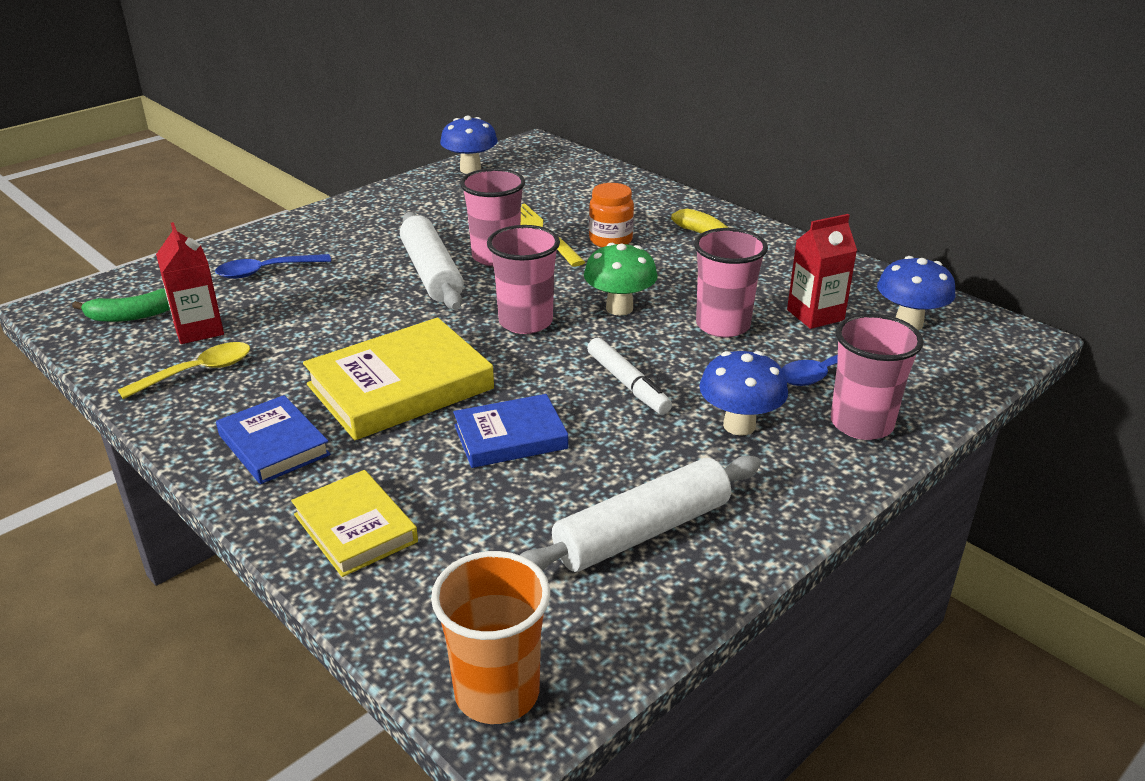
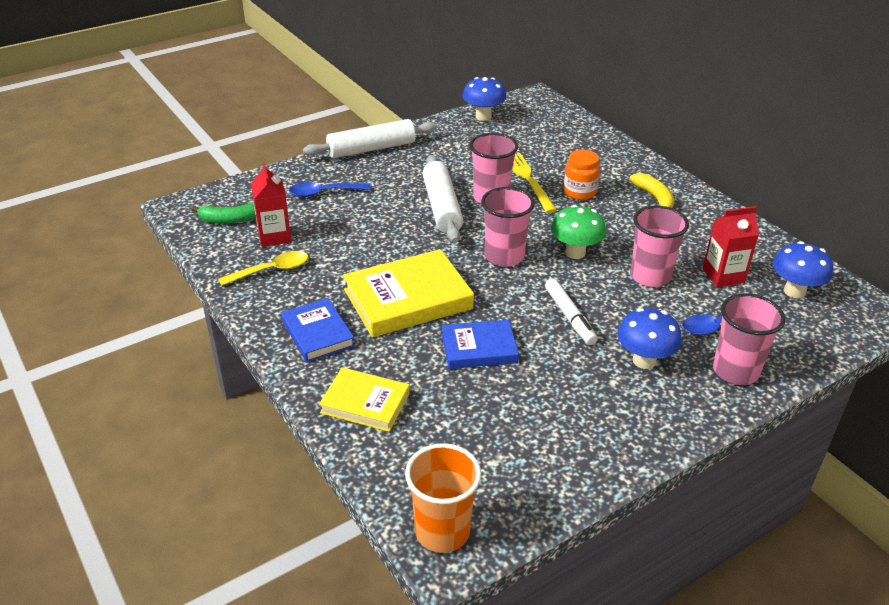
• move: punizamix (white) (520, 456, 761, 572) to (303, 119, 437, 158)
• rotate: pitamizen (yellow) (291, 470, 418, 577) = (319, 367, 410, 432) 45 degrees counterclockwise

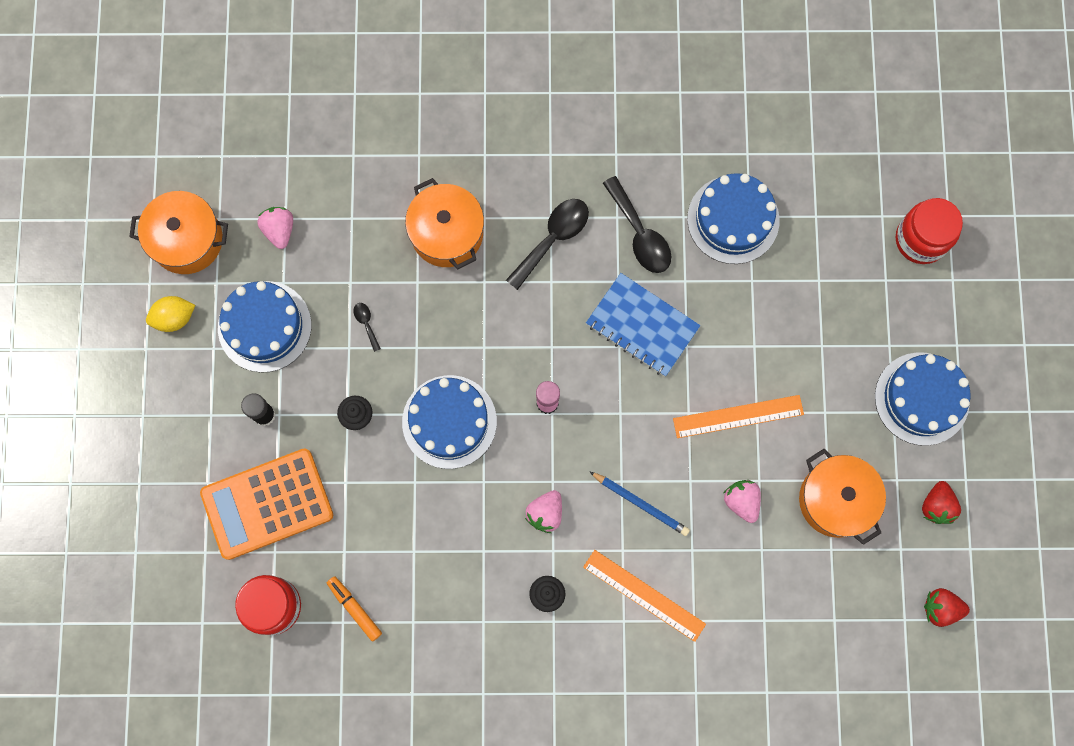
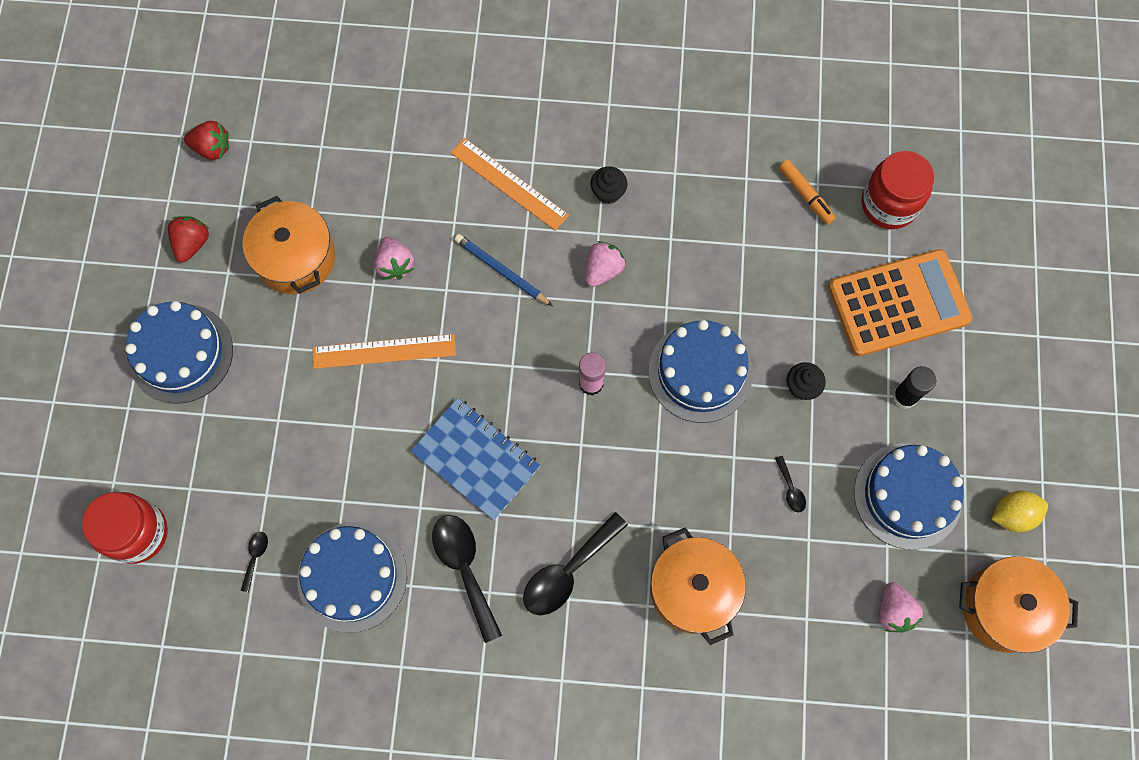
• insert: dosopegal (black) (241, 532, 268, 592)

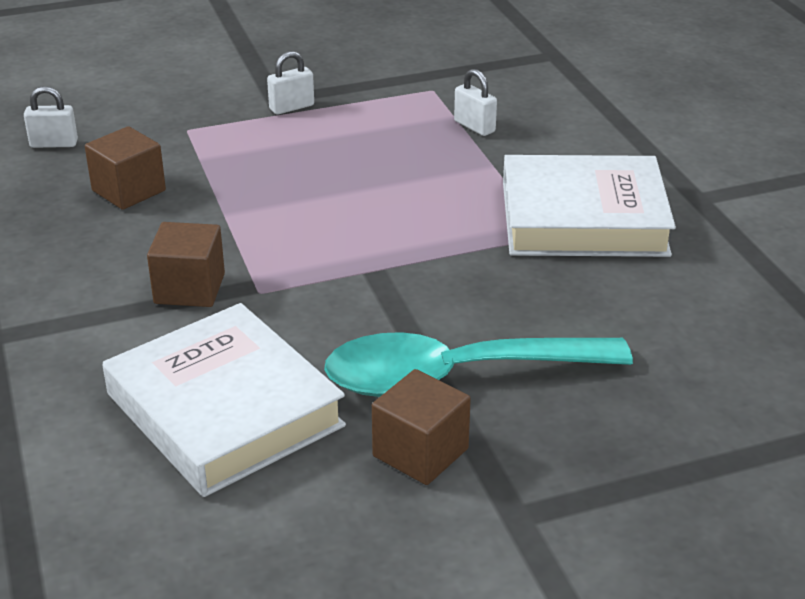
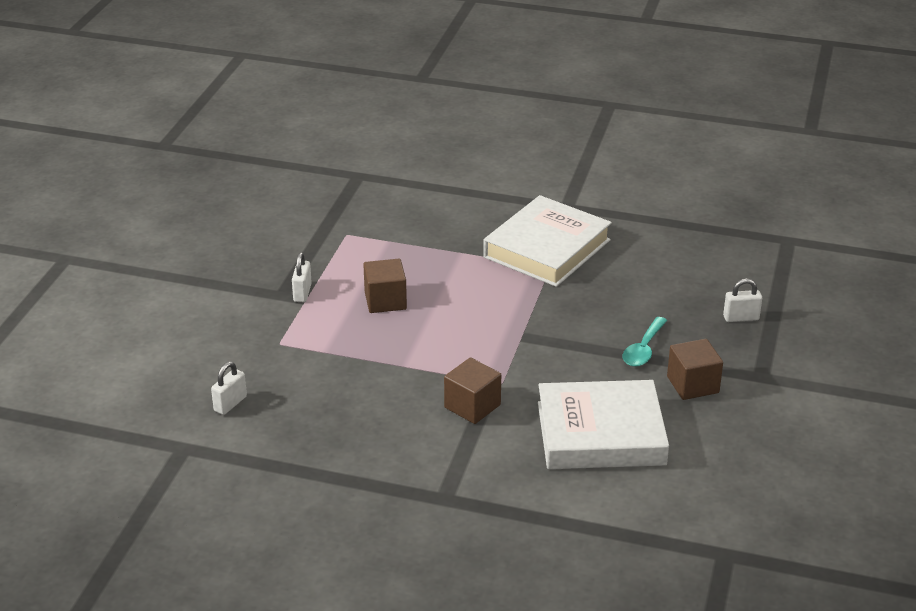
• move: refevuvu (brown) (85, 126, 166, 210) to (363, 259, 407, 313)
• move: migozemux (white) (454, 69, 497, 136) to (723, 279, 762, 322)
• resize: dosopegal (turquoise) (324, 332, 633, 397) = (623, 317, 667, 367) x0.50

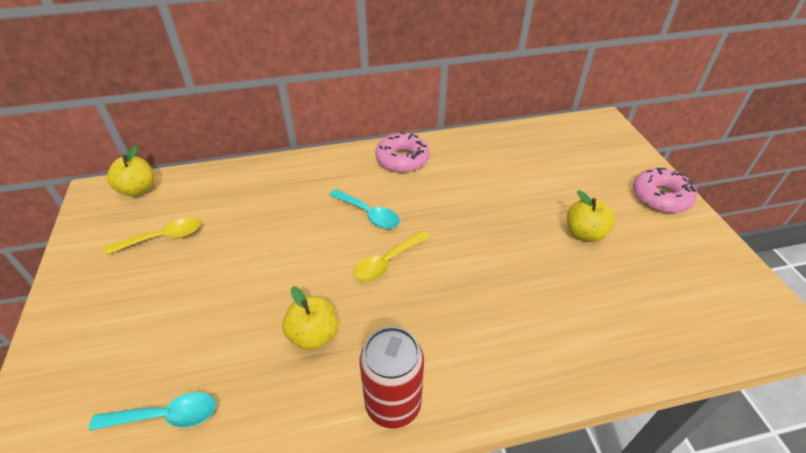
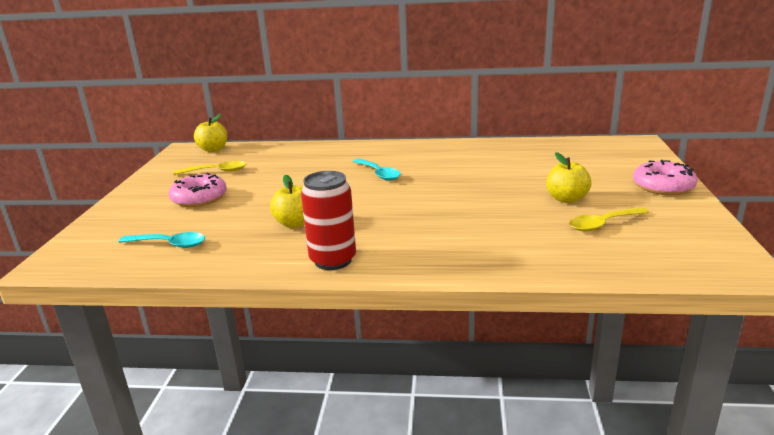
• move: dosopegal (yellow) (353, 230, 430, 282) to (569, 207, 649, 232)
• move: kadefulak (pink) (375, 132, 430, 173) to (169, 173, 227, 207)

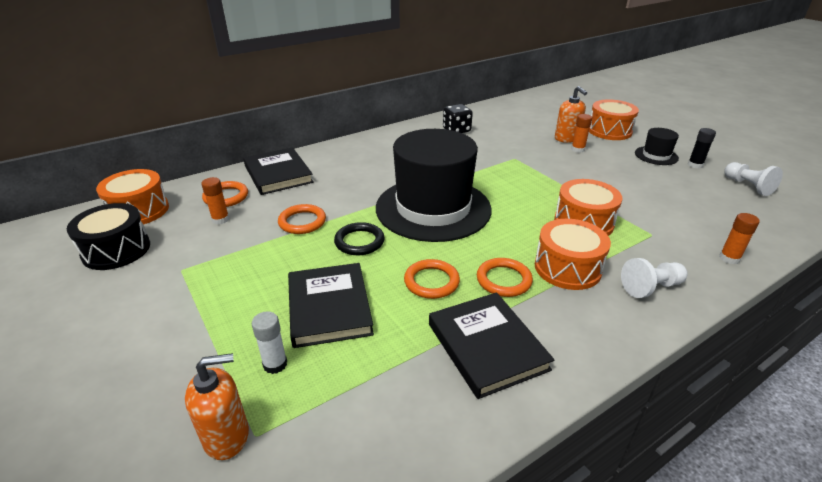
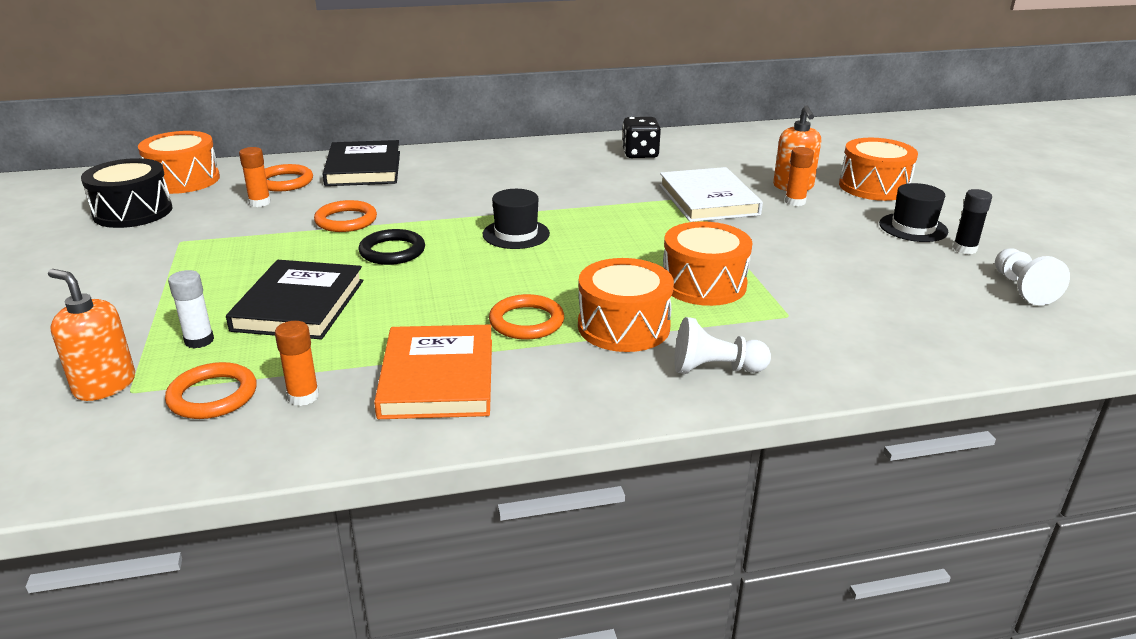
• insert: pitamizen (white) (659, 167, 763, 222)
• move: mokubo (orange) (404, 259, 460, 299) to (165, 362, 257, 419)
• move: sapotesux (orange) (719, 213, 760, 264) to (275, 321, 319, 406)
• recolor: pitamizen (black) (429, 292, 555, 399) to pitamizen (orange) (374, 325, 492, 419)
• rotate: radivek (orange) (185, 353, 249, 460) = (48, 269, 135, 401) 150 degrees counterclockwise
• resize: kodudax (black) (376, 129, 492, 242) = (483, 189, 550, 249) x0.42

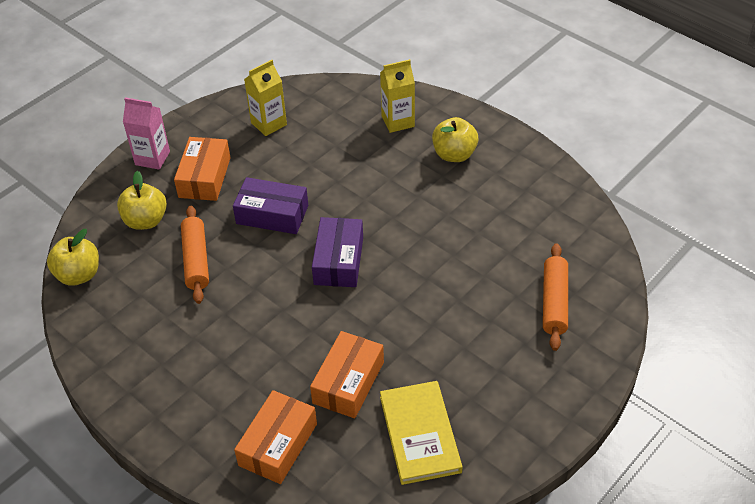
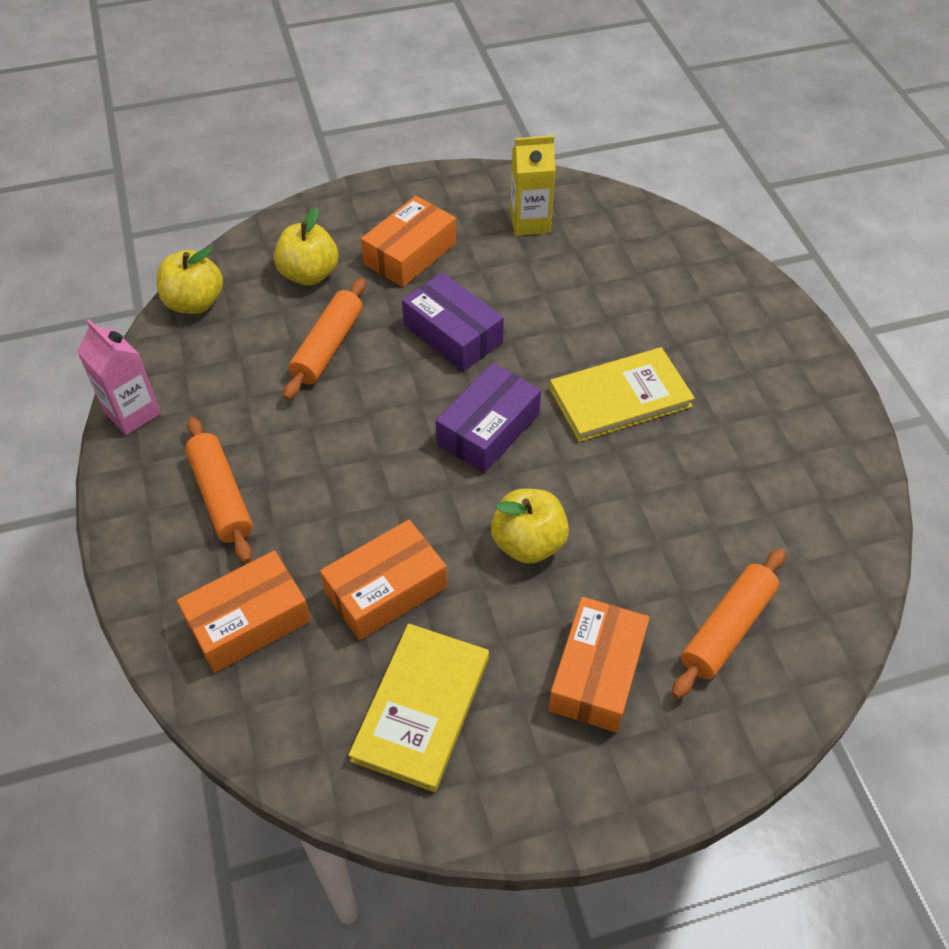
• delete: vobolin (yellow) (380, 59, 415, 133)
• insert: punizamix (orange) (185, 417, 253, 563)
• insert: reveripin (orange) (548, 597, 650, 733)
• insert: pitamizen (yellow) (549, 347, 695, 442)
• move: vobolin (pink) (123, 97, 170, 170) to (77, 319, 161, 435)
• move: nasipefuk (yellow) (432, 117, 478, 162) to (491, 489, 569, 564)

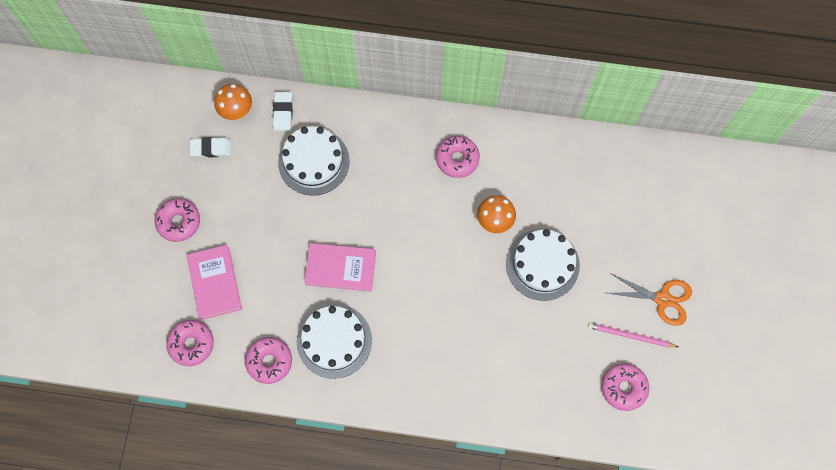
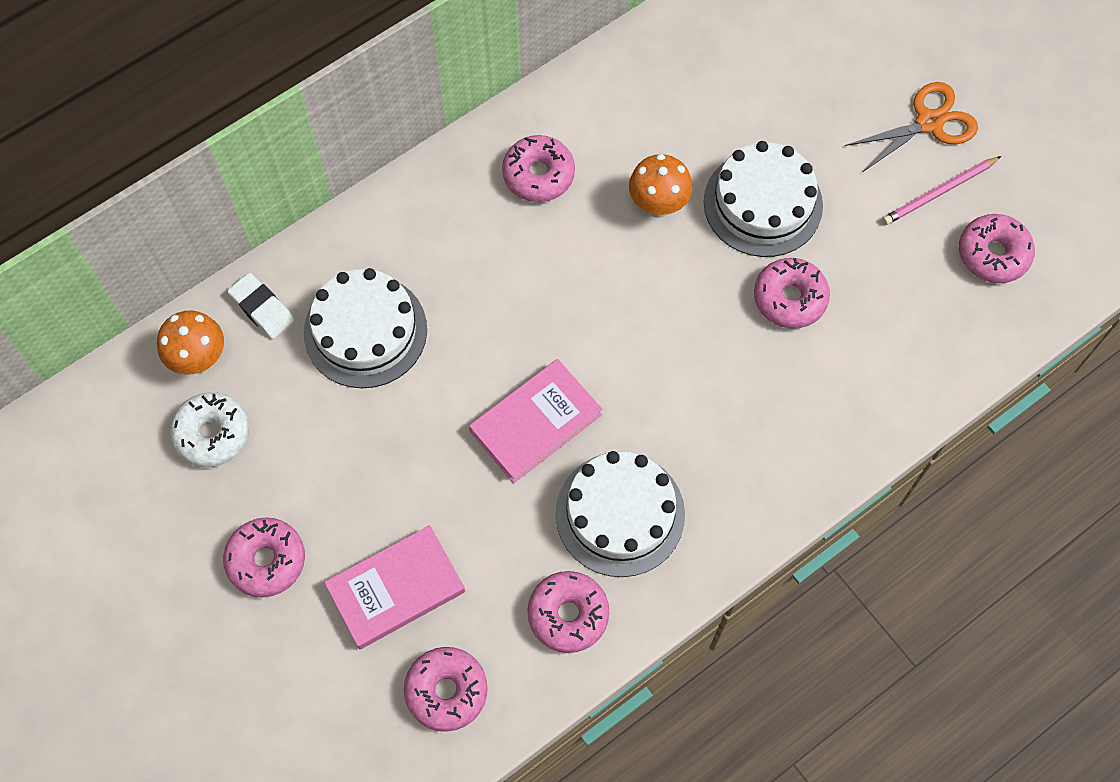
• insert: kadefulak (pink) (754, 258, 830, 329)
• replace: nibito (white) (190, 137, 231, 158) to kadefulak (white) (170, 392, 249, 467)
• rotate: pitamizen (pink) (187, 245, 242, 320) = (324, 525, 465, 649) 60 degrees counterclockwise

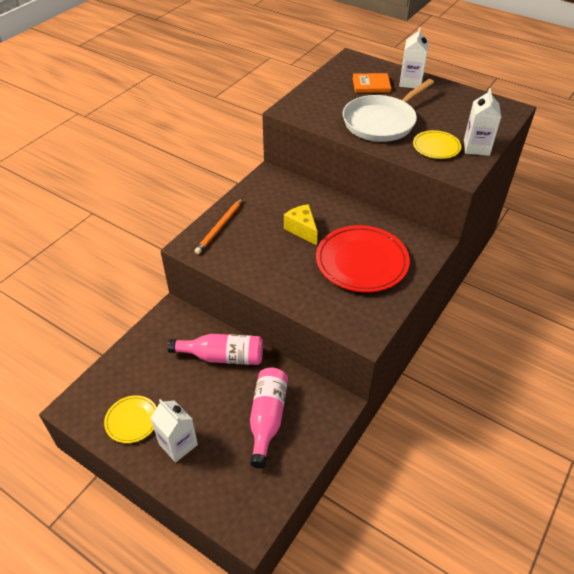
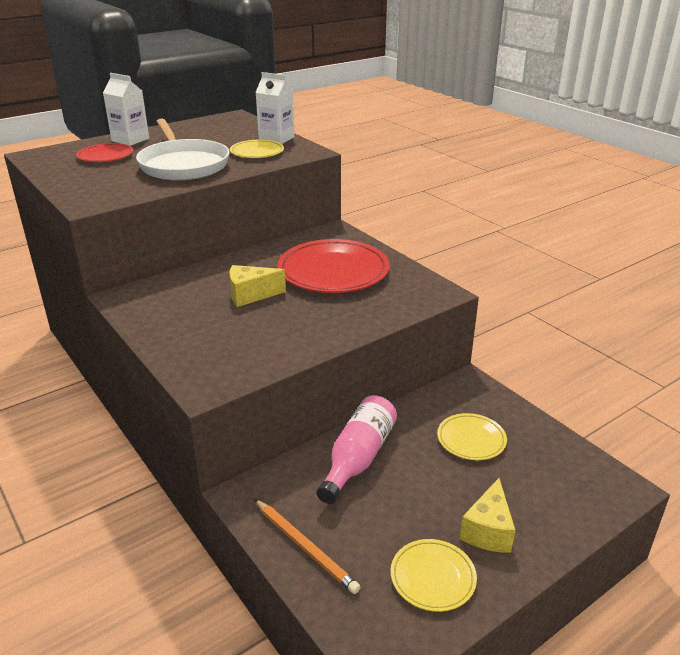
• move: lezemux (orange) (195, 198, 243, 254) to (254, 499, 360, 594)
• replace: vobolin (white) (150, 399, 198, 463) to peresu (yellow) (460, 478, 515, 553)
• replace: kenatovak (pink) (250, 367, 288, 468) to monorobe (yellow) (437, 413, 507, 460)
• replace: pitamizen (orange) (352, 73, 391, 93) to monorobe (red) (76, 143, 133, 162)

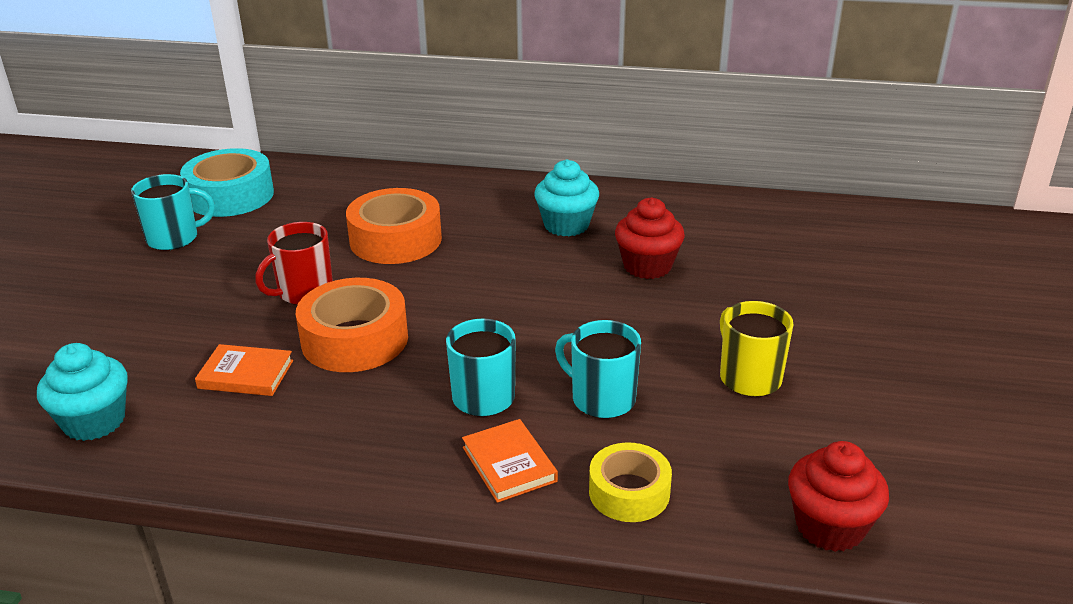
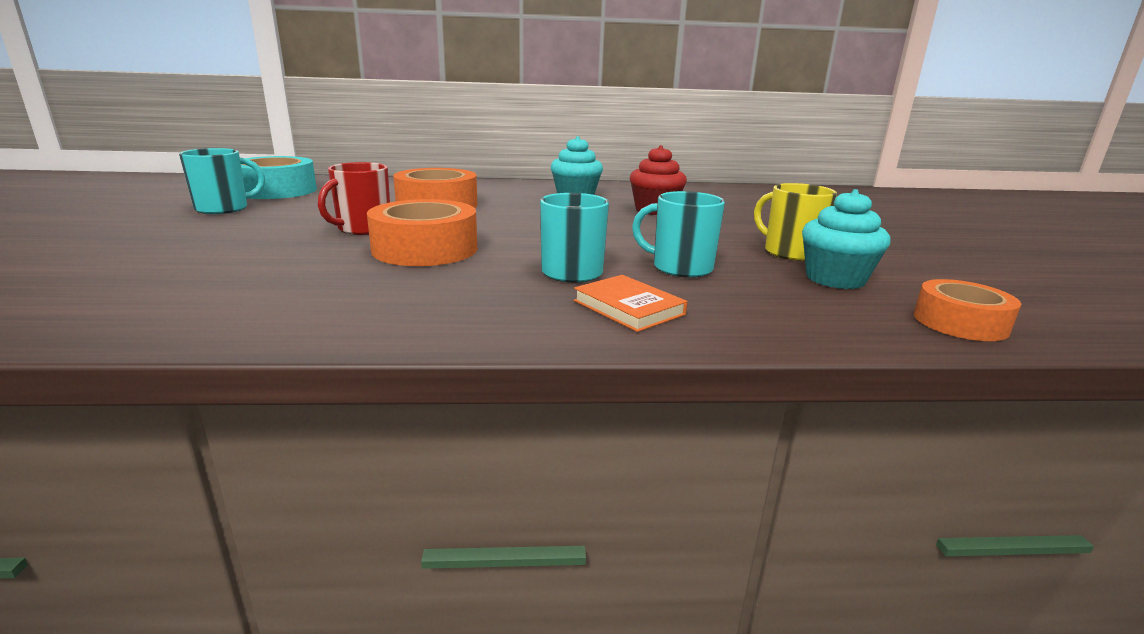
• delete: pitamizen (orange) (195, 344, 293, 396)
• delete: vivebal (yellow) (589, 442, 672, 522)
• move: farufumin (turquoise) (37, 343, 128, 441) to (802, 189, 891, 289)
• replace: farufumin (red) (788, 441, 889, 552) to vivebal (orange) (914, 279, 1021, 341)

